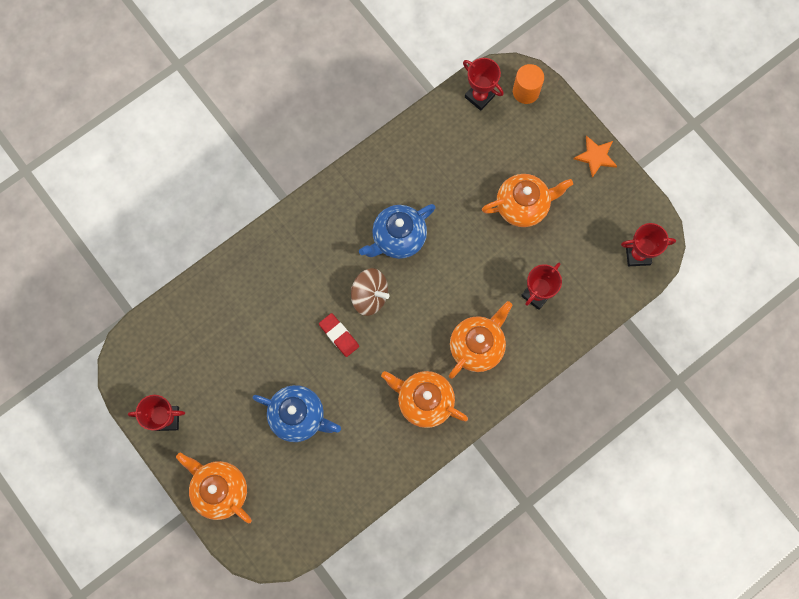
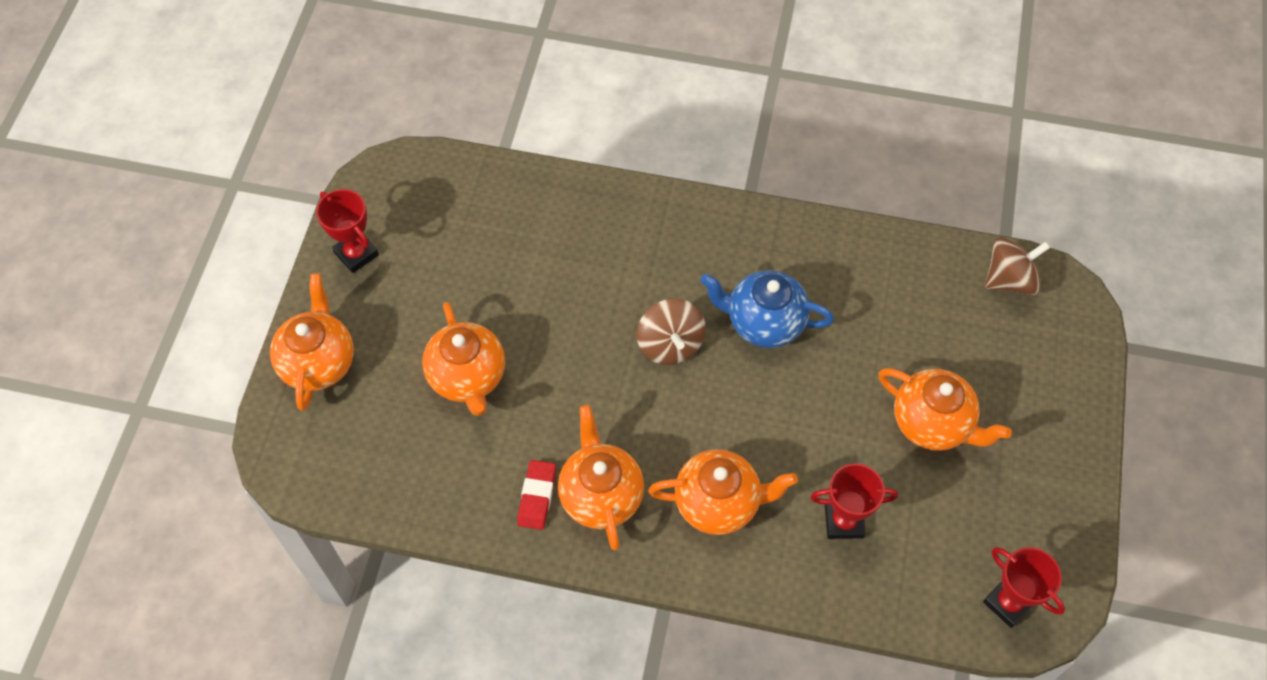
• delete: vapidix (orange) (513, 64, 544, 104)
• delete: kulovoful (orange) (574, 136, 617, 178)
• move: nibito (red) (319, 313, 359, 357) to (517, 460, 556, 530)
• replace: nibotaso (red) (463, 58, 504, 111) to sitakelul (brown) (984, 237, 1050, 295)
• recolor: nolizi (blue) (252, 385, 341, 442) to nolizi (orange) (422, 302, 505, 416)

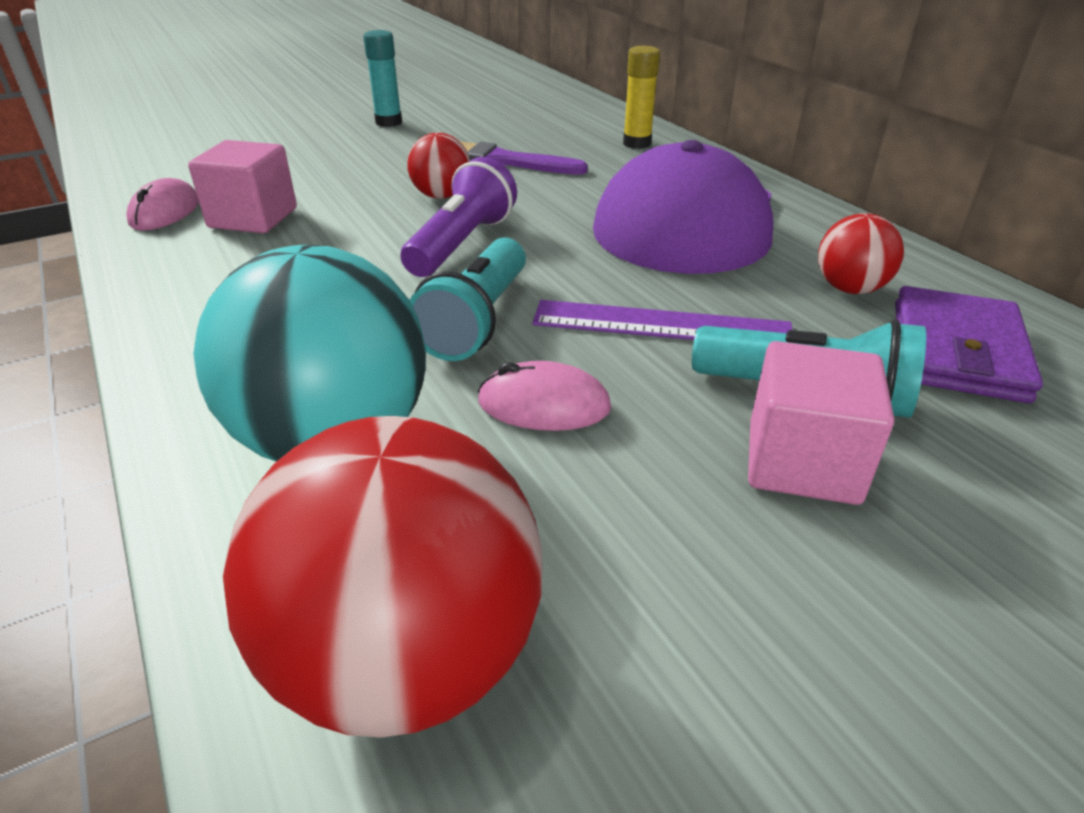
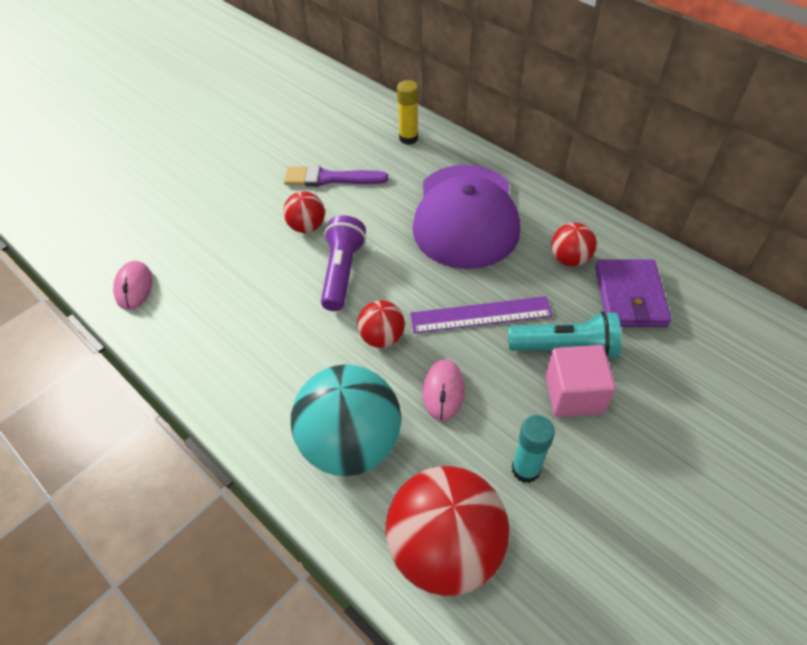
• delete: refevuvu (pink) (188, 140, 297, 233)
• move: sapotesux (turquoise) (363, 30, 402, 127) to (512, 415, 555, 483)
• replace: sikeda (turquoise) (410, 238, 526, 361) to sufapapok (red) (357, 300, 405, 348)
• rotate: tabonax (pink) (478, 361, 611, 431) = (423, 359, 465, 421) 75 degrees counterclockwise

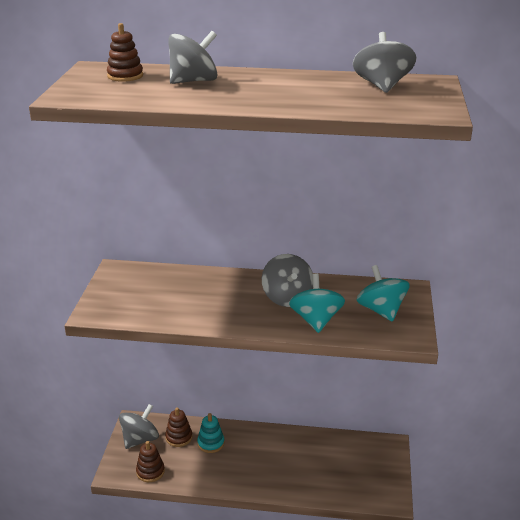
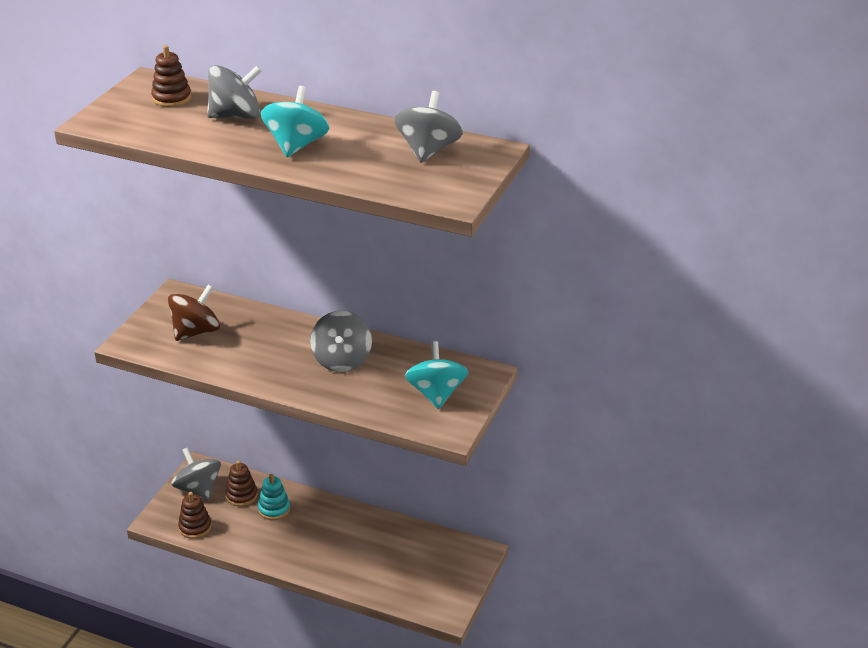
• insert: sitakelul (brown) (168, 285, 220, 341)
• move: sitakelul (turquoise) (289, 274, 345, 333) to (261, 86, 330, 157)
• rotate: sitakelul (grey) (119, 404, 159, 449) = (171, 447, 221, 501) 90 degrees counterclockwise

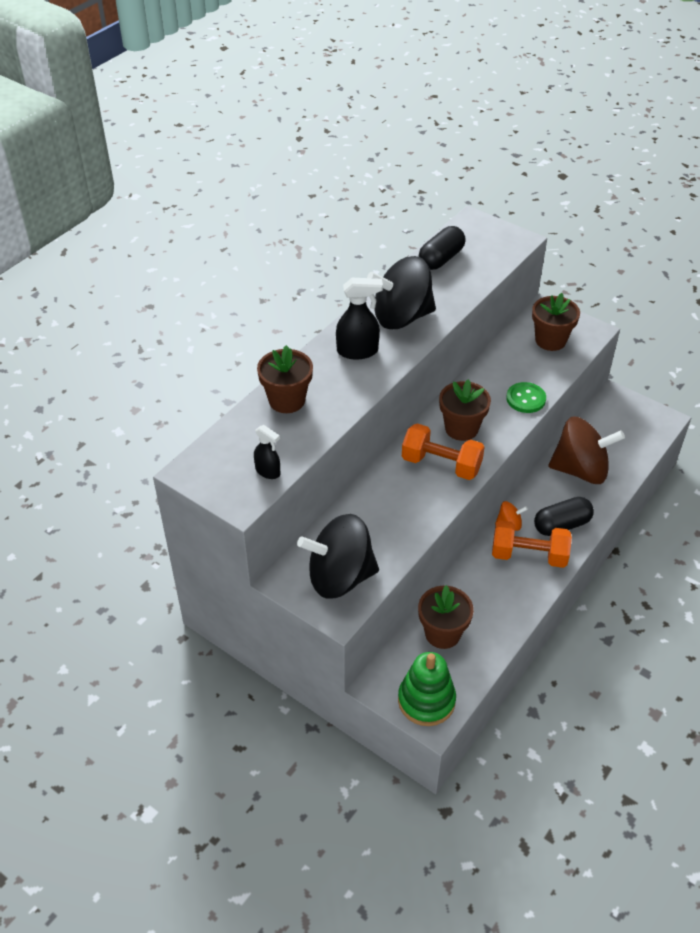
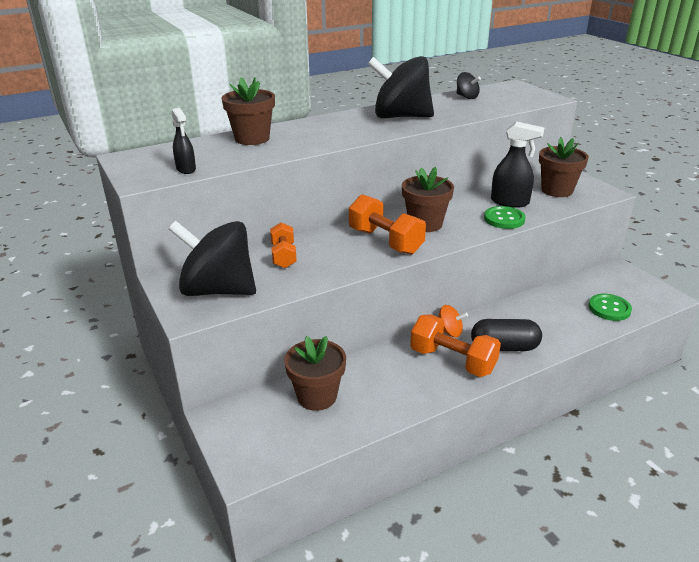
• delete: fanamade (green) (398, 652, 456, 726)
• delete: sitakelul (brown) (548, 417, 625, 484)
• insert: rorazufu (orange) (270, 222, 297, 268)
• insert: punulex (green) (588, 294, 632, 321)
• move: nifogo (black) (336, 278, 383, 359) to (491, 121, 544, 208)
• replace: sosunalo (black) (419, 226, 466, 270) to sitakelul (black) (457, 72, 481, 99)

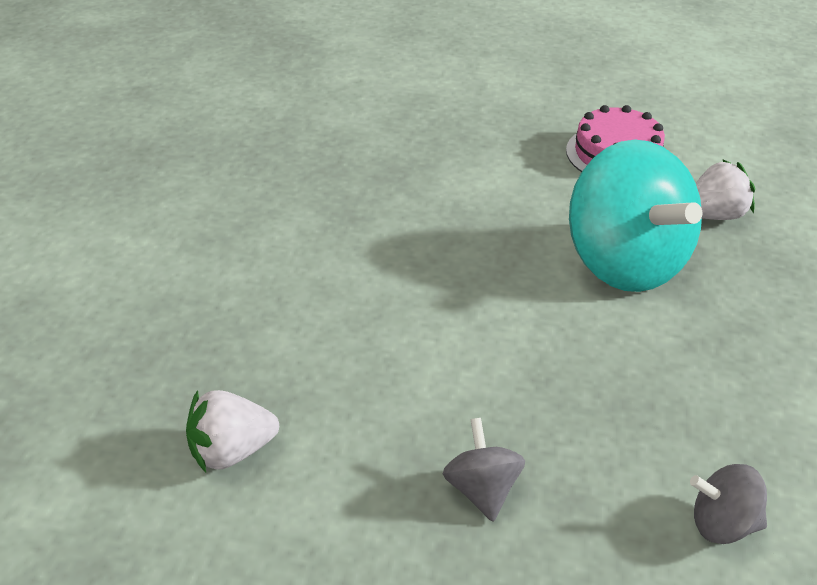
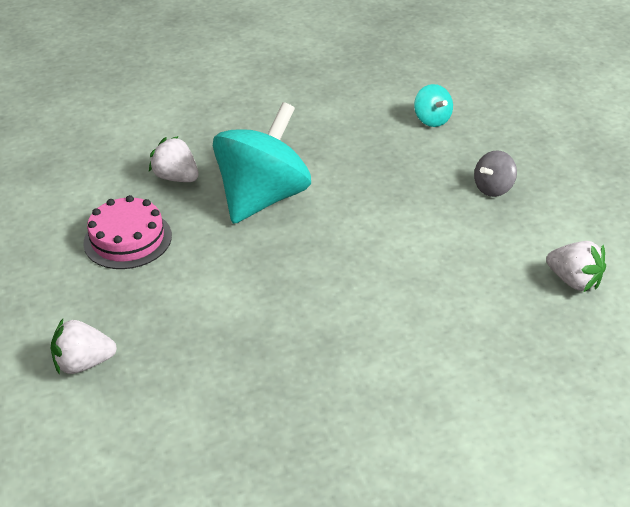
• insert: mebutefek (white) (51, 319, 117, 375)
• recolor: sitakelul (grey) (690, 464, 767, 544) to sitakelul (turquoise) (414, 84, 453, 127)

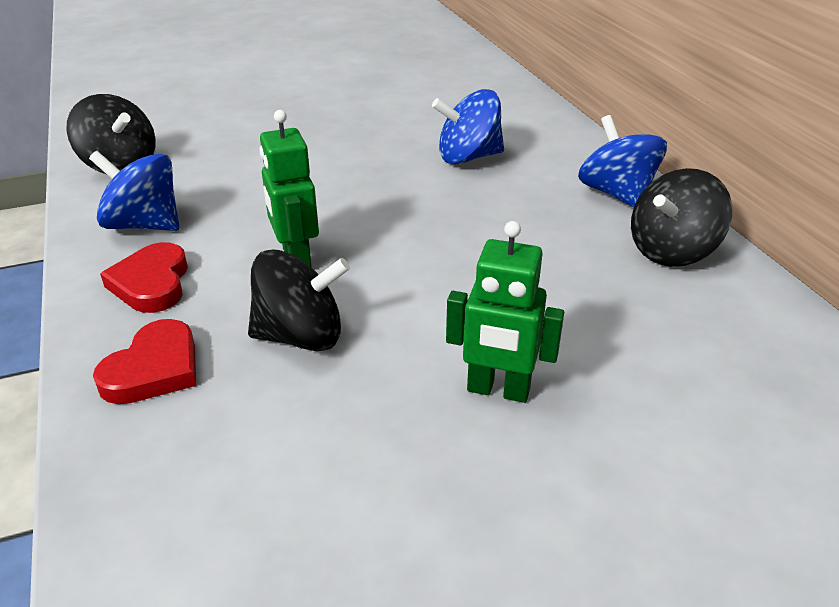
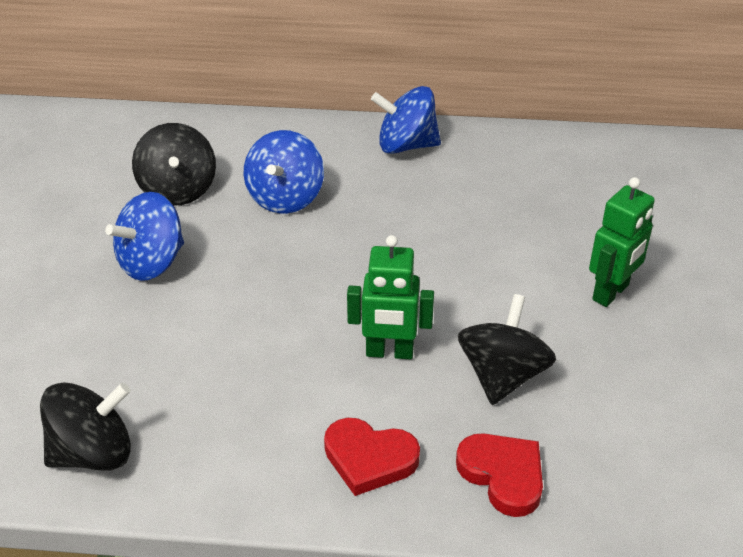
• move: sitakelul (blue) (89, 151, 179, 231) to (105, 192, 184, 281)
• move: sitakelul (black) (631, 168, 732, 267) to (132, 123, 216, 206)

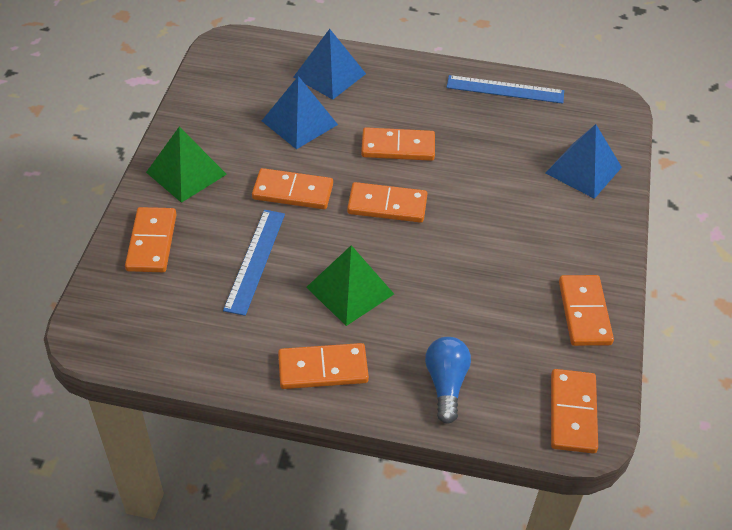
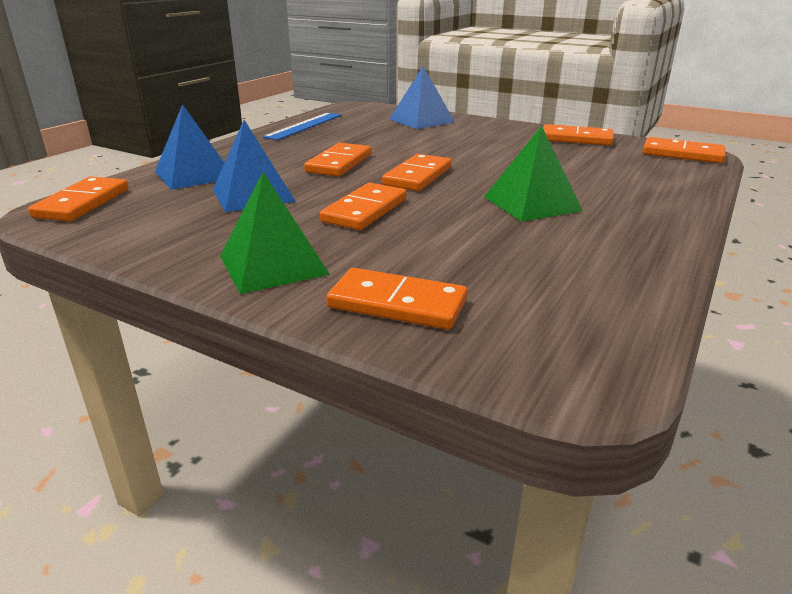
• delete: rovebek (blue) (223, 210, 285, 316)
• delete: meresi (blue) (425, 337, 471, 424)
• move: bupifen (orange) (278, 343, 369, 389) to (28, 177, 129, 222)

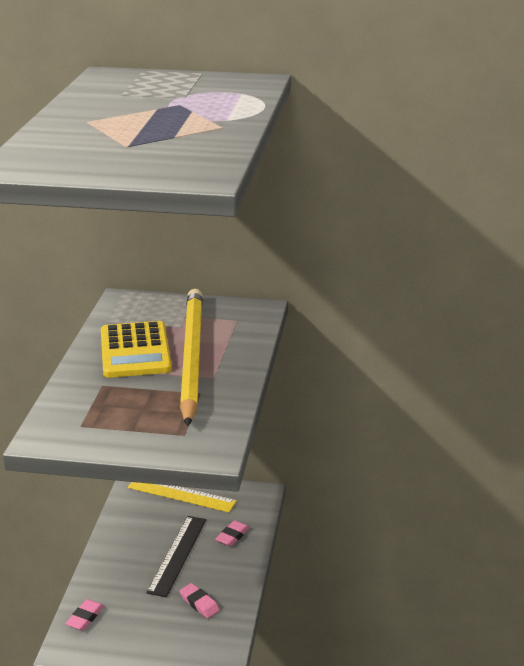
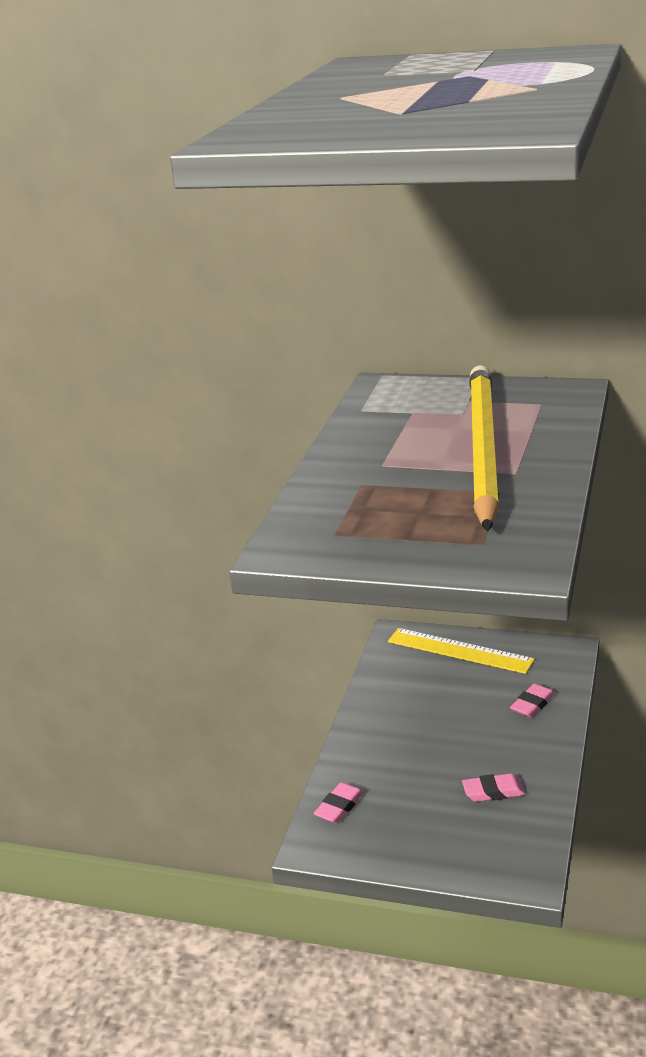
• delete: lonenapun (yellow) (101, 321, 172, 378)
• delete: rovebek (black) (146, 516, 206, 597)
• rotate: nibito (pink) (180, 583, 220, 618) = (462, 773, 526, 802) 60 degrees counterclockwise

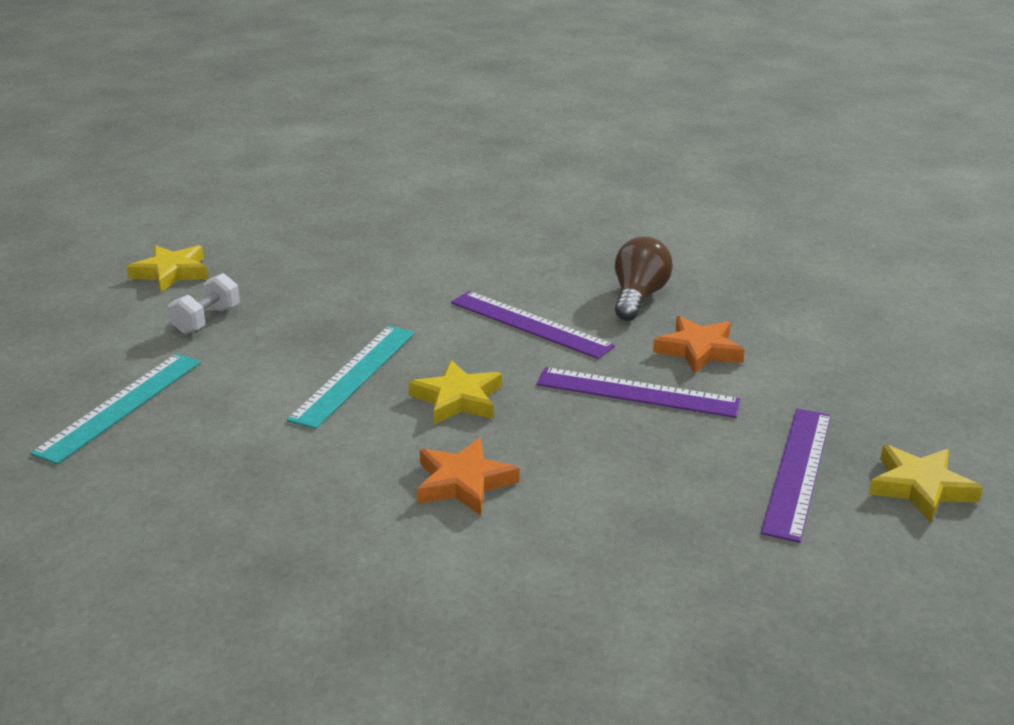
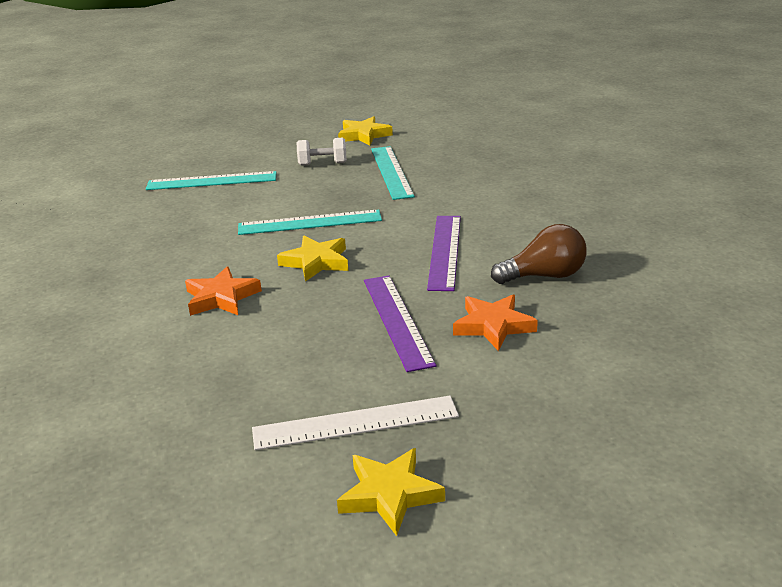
• insert: rovebek (turquoise) (371, 146, 415, 200)
• recolor: rovebek (purple) (761, 408, 831, 543) to rovebek (white) (252, 396, 459, 450)

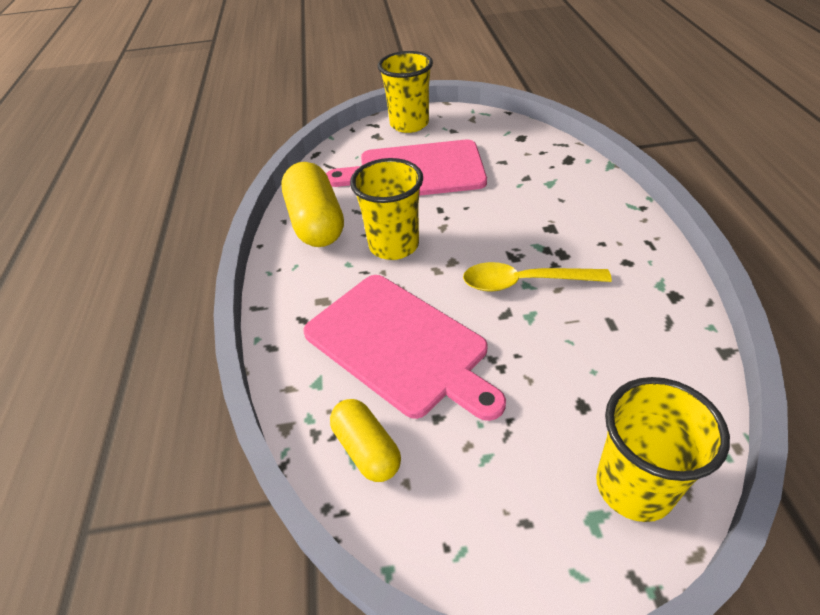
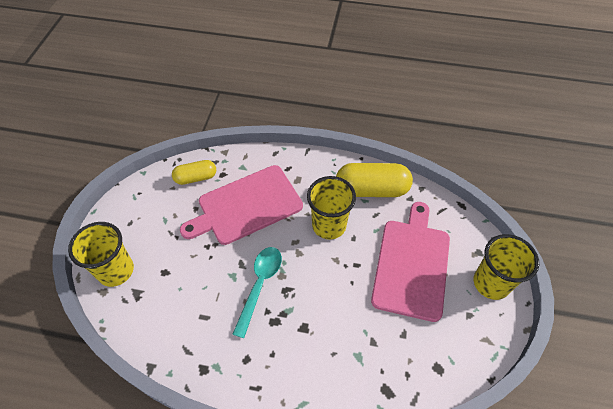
• recolor: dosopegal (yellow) (463, 262, 612, 292) to dosopegal (turquoise) (233, 247, 282, 338)

